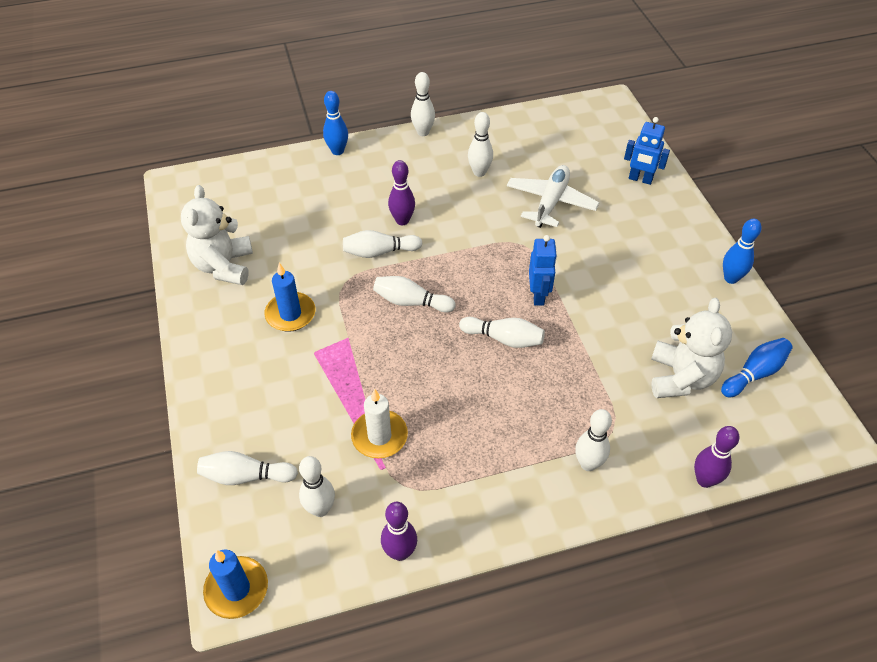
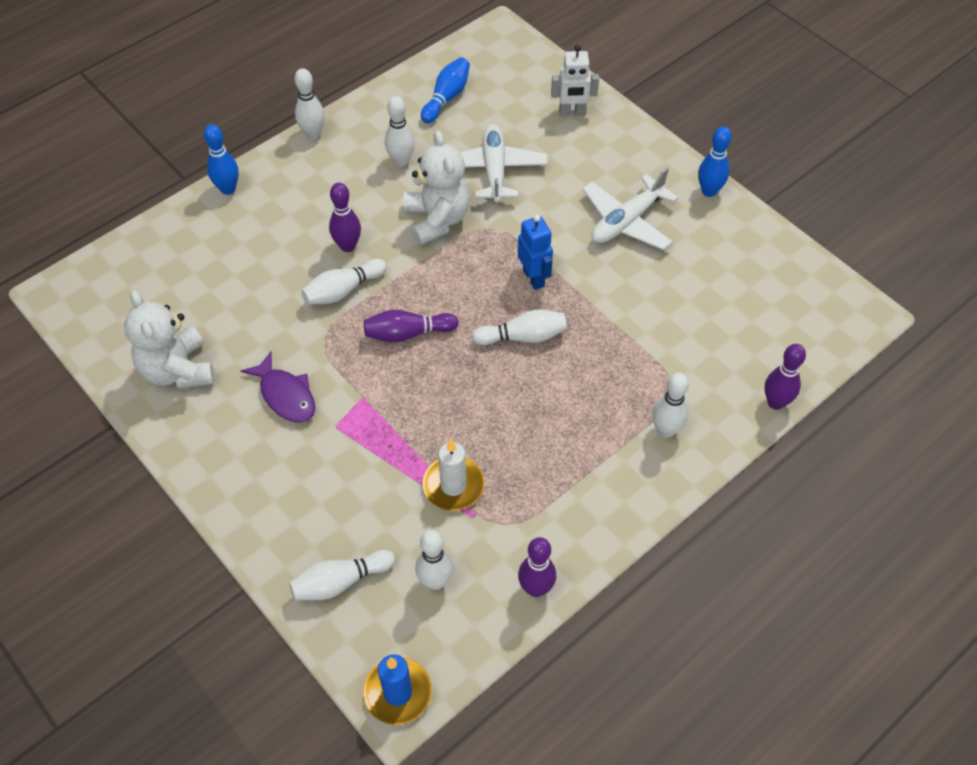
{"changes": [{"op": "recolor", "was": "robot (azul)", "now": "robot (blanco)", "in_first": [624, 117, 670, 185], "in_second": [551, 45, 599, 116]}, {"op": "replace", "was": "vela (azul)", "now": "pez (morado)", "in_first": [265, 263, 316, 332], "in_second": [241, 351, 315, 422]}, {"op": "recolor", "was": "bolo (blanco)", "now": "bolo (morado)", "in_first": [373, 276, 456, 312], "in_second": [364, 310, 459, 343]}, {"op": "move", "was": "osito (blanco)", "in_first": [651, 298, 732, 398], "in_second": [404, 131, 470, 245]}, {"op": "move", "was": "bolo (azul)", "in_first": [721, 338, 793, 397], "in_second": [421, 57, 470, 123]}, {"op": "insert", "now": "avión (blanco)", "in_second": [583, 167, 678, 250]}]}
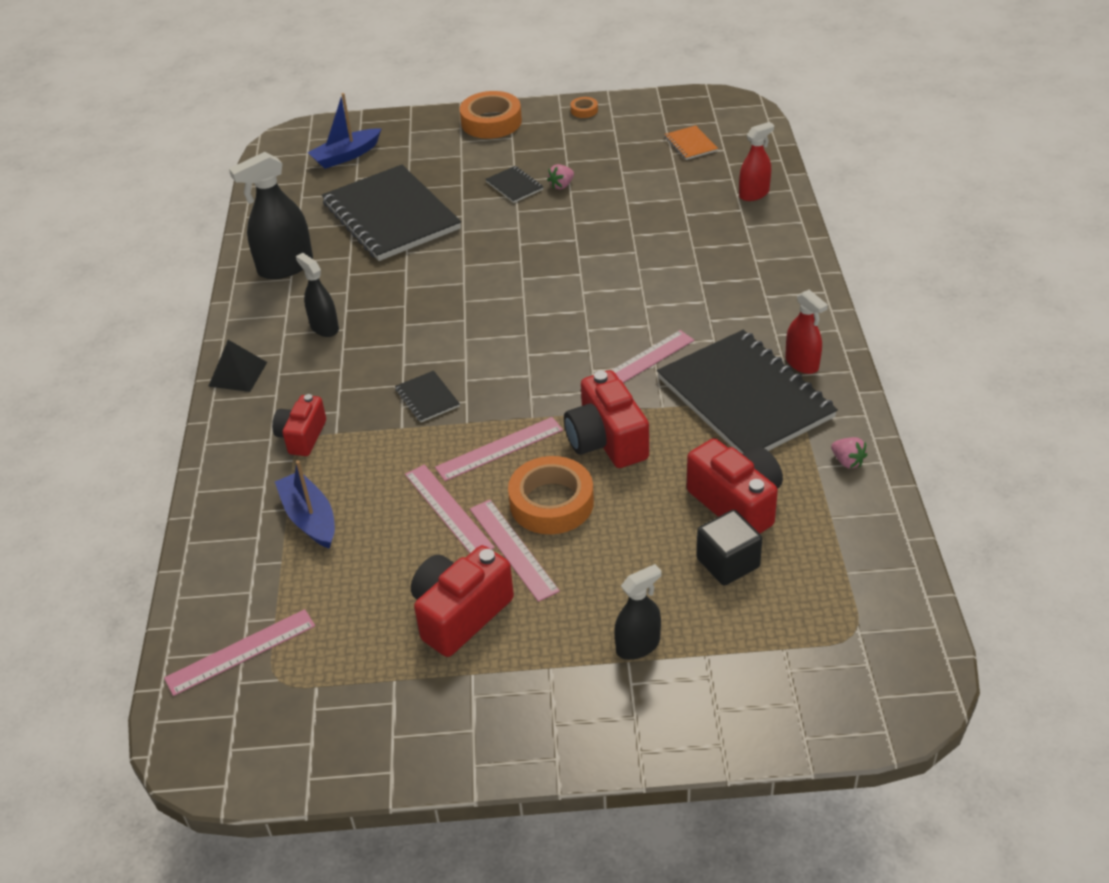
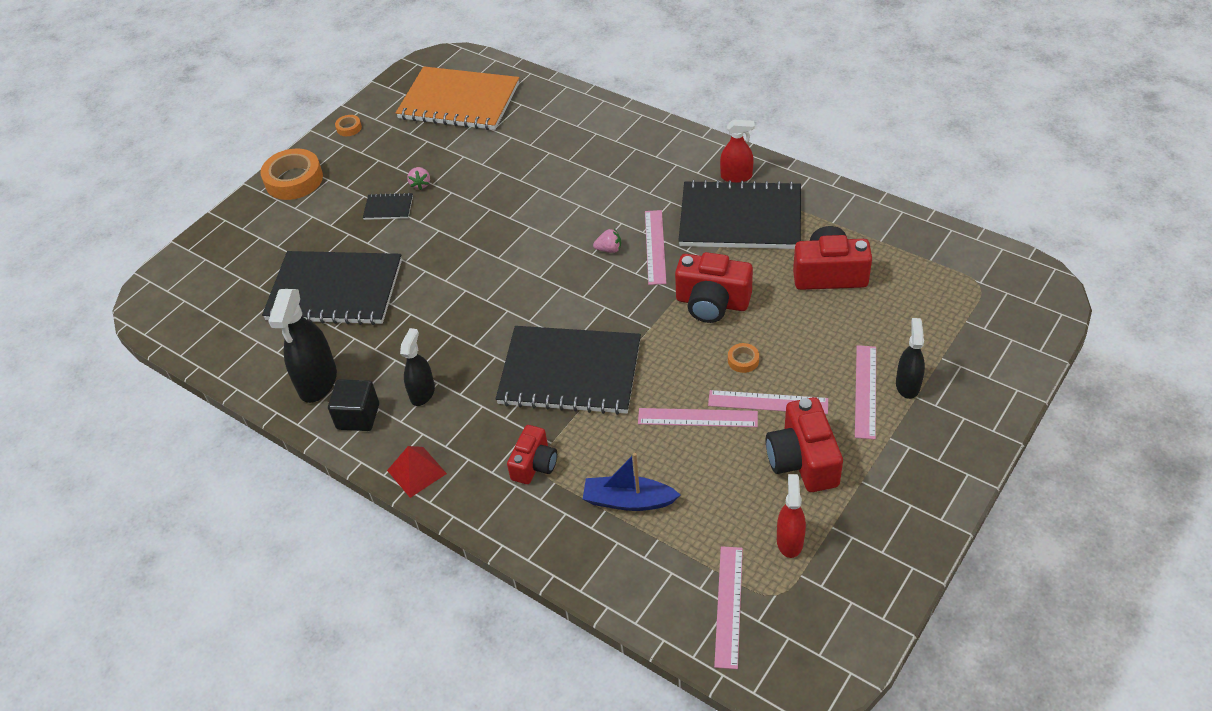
{"changes": [{"op": "delete", "was": "barco (azul)", "in_first": [308, 93, 381, 169]}, {"op": "move", "was": "pulverizador (rojo)", "in_first": [739, 122, 774, 201], "in_second": [777, 474, 806, 558]}, {"op": "resize", "was": "cuaderno (naranja)", "in_first": [664, 125, 718, 160], "in_second": [396, 66, 519, 130], "ratio": 2.48}, {"op": "rotate", "was": "pulverizador (negro)", "in_first": [296, 253, 339, 337], "in_second": [400, 328, 435, 406], "clockwise": 105}, {"op": "recolor", "was": "pirámide (negro)", "now": "pirámide (rojo)", "in_first": [208, 340, 267, 392], "in_second": [387, 446, 447, 498]}, {"op": "resize", "was": "cuaderno (negro)", "in_first": [395, 371, 460, 422], "in_second": [496, 326, 641, 415], "ratio": 2.48}, {"op": "rotate", "was": "cámara (rojo)", "in_first": [272, 394, 326, 456], "in_second": [507, 425, 557, 484], "clockwise": -120}, {"op": "move", "was": "regla (rosa)", "in_first": [435, 417, 563, 481], "in_second": [855, 345, 876, 439]}, {"op": "move", "was": "fresa (rosa)", "in_first": [831, 437, 867, 469], "in_second": [593, 229, 621, 253]}, {"op": "resize", "was": "cinta adhesiva (naranja)", "in_first": [508, 456, 594, 534], "in_second": [728, 343, 759, 373], "ratio": 0.45}, {"op": "move", "was": "cubo (negro)", "in_first": [696, 510, 762, 585], "in_second": [328, 379, 379, 431]}]}
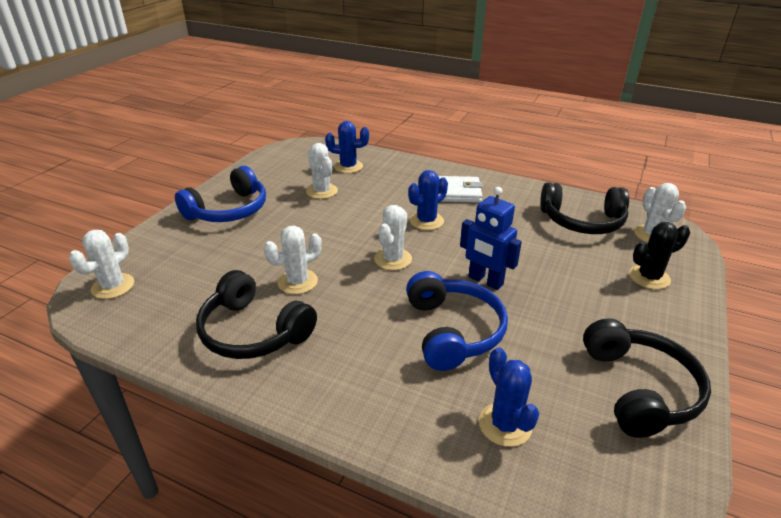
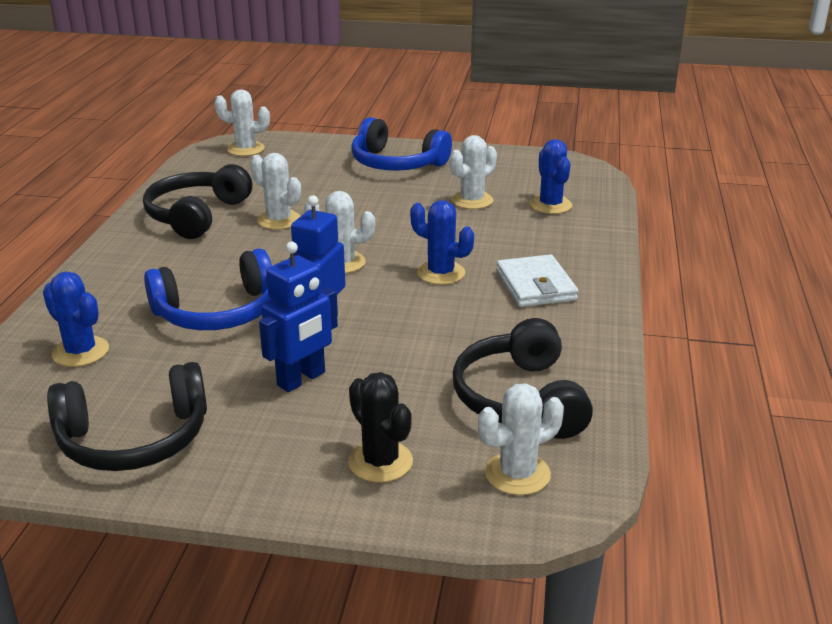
{"changes": [{"op": "rotate", "was": "cactus (azul)", "in_first": [479, 347, 539, 447], "in_second": [43, 272, 109, 367], "clockwise": 75}, {"op": "insert", "now": "robot (azul)", "in_second": [259, 242, 338, 392]}]}
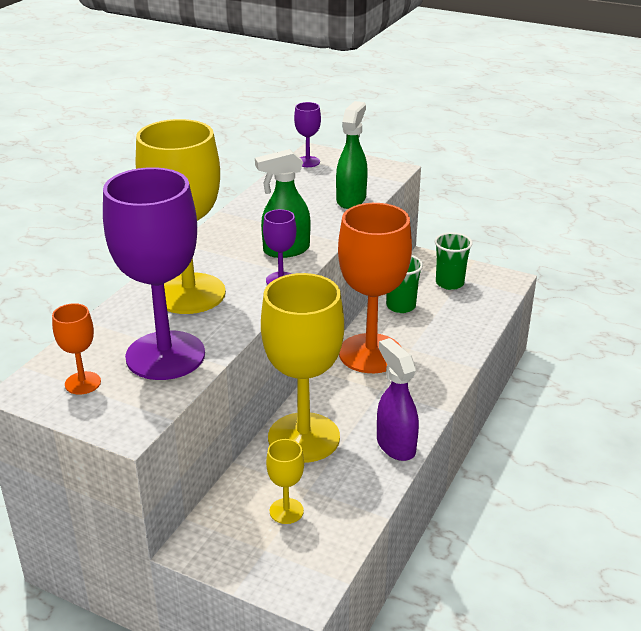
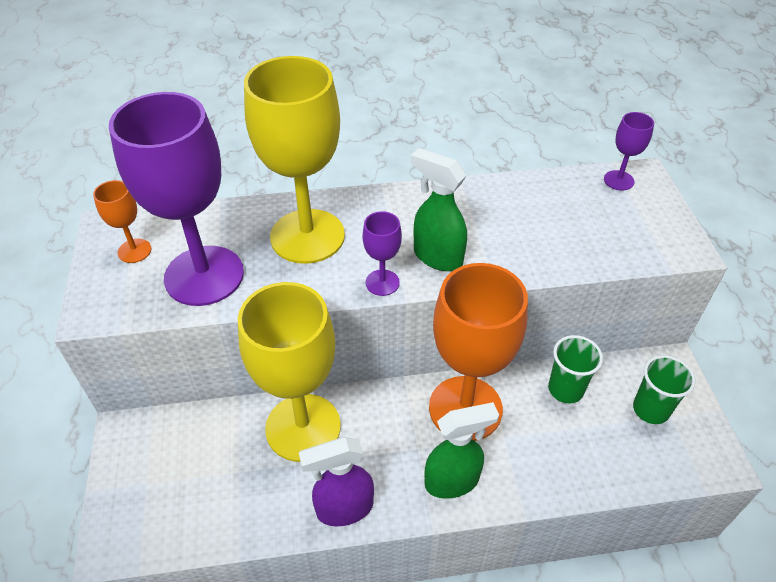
{"changes": [{"op": "move", "was": "pulverizador (verde)", "in_first": [336, 101, 368, 209], "in_second": [424, 402, 499, 499]}, {"op": "rotate", "was": "pulverizador (morado)", "in_first": [377, 338, 419, 461], "in_second": [299, 437, 374, 526], "clockwise": -135}, {"op": "delete", "was": "copa (amarillo)", "in_first": [266, 439, 304, 524]}]}
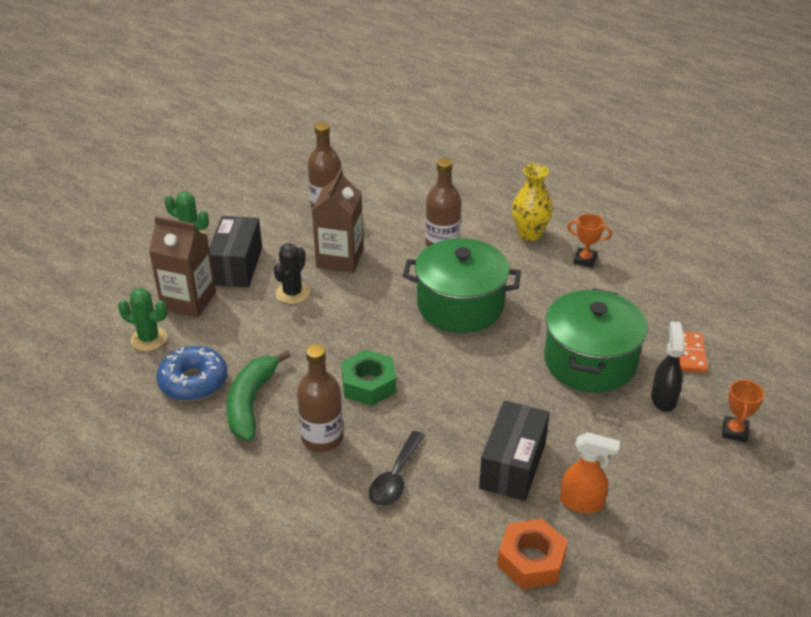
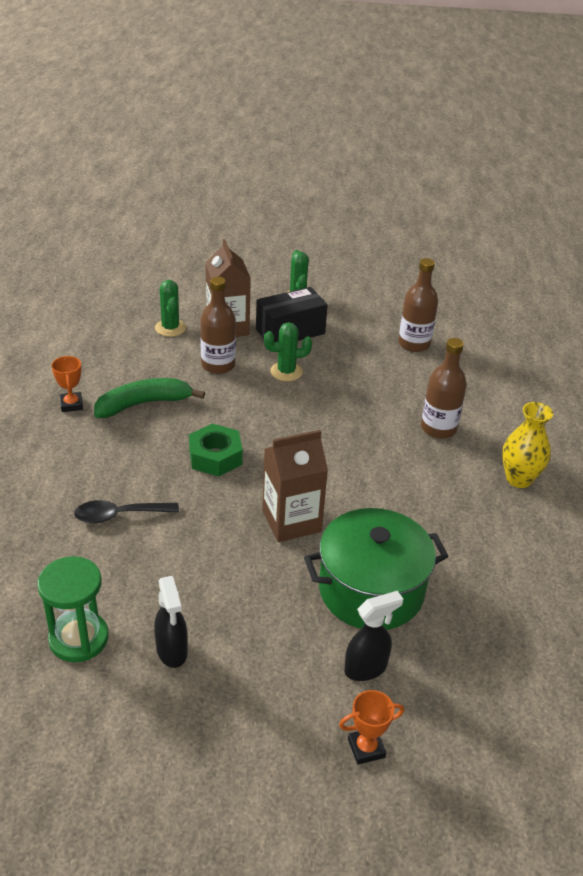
{"changes": [{"op": "move", "was": "cartón de leche (marrón)", "in_first": [312, 168, 363, 273], "in_second": [262, 430, 328, 542]}, {"op": "move", "was": "trofeo (naranja)", "in_first": [567, 214, 612, 268], "in_second": [51, 356, 83, 412]}, {"op": "delete", "was": "olla (verde)", "in_first": [403, 238, 521, 333]}, {"op": "recolor", "was": "cactus (negro)", "now": "cactus (verde)", "in_first": [274, 244, 310, 304], "in_second": [264, 322, 312, 381]}, {"op": "delete", "was": "ficha de dominó (naranja)", "in_first": [679, 332, 708, 373]}, {"op": "move", "was": "botella (marrón)", "in_first": [297, 344, 343, 452], "in_second": [200, 277, 236, 374]}, {"op": "delete", "was": "rosquilla (azul)", "in_first": [157, 346, 228, 401]}, {"op": "delete", "was": "caja (negro)", "in_first": [479, 401, 550, 501]}, {"op": "recolor", "was": "pulverizador (naranja)", "now": "pulverizador (negro)", "in_first": [560, 432, 620, 513], "in_second": [154, 576, 188, 668]}, {"op": "replace", "was": "tuerca (naranja)", "now": "reloj de arena (verde)", "in_first": [497, 519, 568, 589], "in_second": [37, 556, 109, 662]}]}
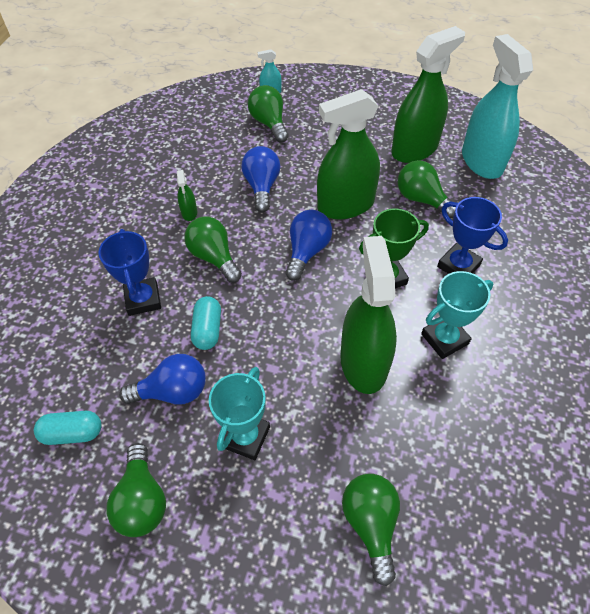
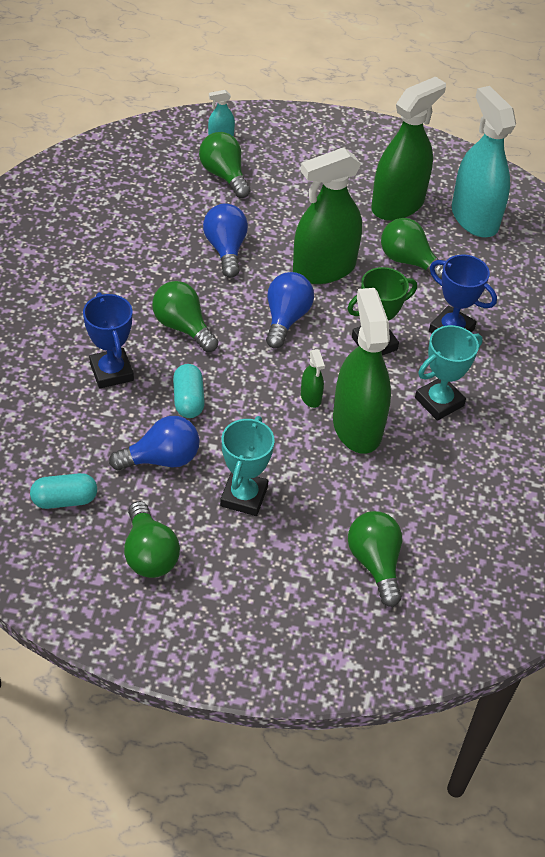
{"changes": [{"op": "move", "was": "pulverizador (verde)", "in_first": [177, 170, 197, 221], "in_second": [301, 349, 325, 408]}]}
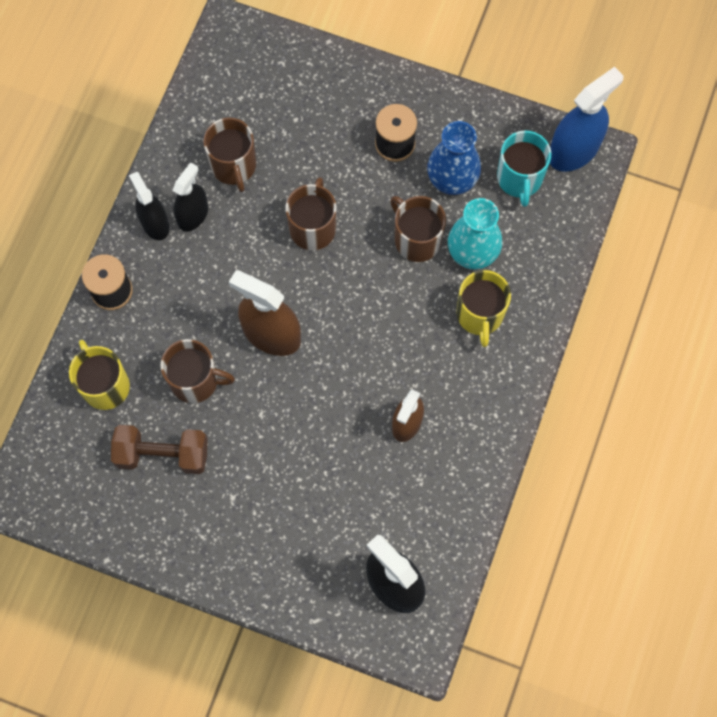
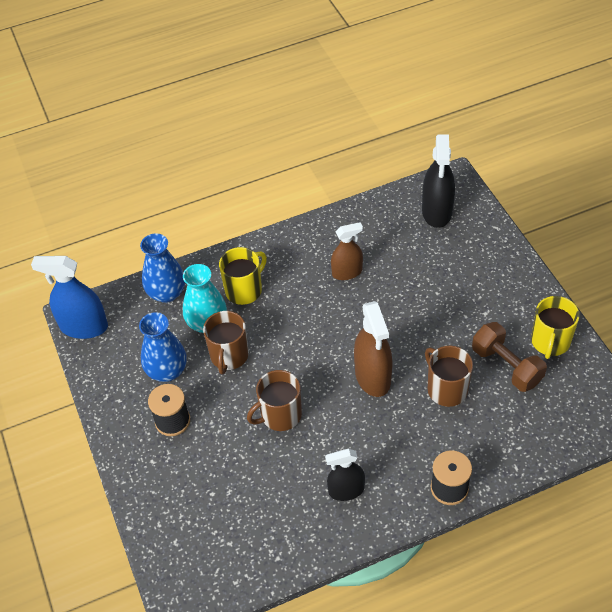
{"changes": [{"op": "delete", "was": "taza (marrón)", "in_first": [203, 118, 256, 192]}, {"op": "delete", "was": "taza (turquesa)", "in_first": [497, 130, 551, 207]}, {"op": "delete", "was": "pulverizador (negro)", "in_first": [129, 172, 169, 240]}, {"op": "move", "was": "taza (amarillo)", "in_first": [69, 340, 130, 410], "in_second": [531, 296, 580, 359]}, {"op": "insert", "now": "florero (azul)", "in_second": [140, 233, 185, 303]}]}
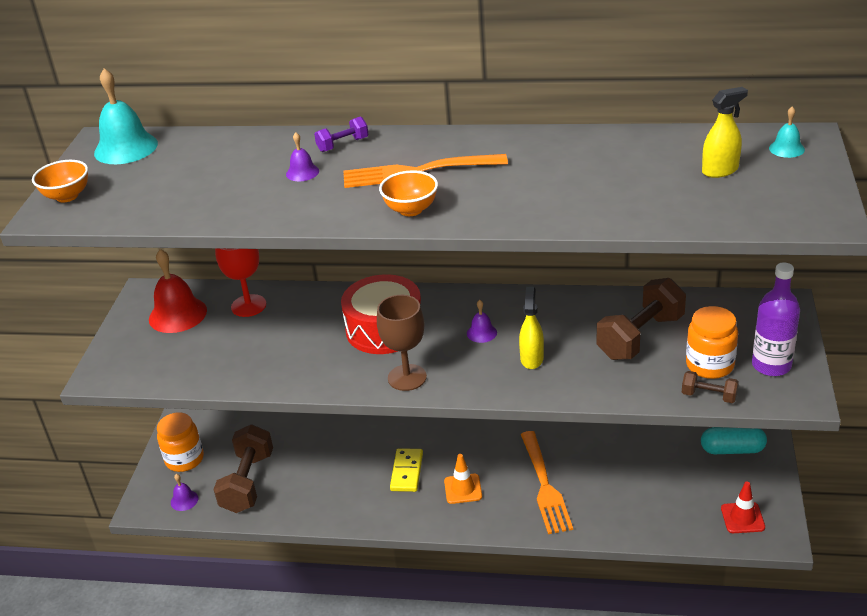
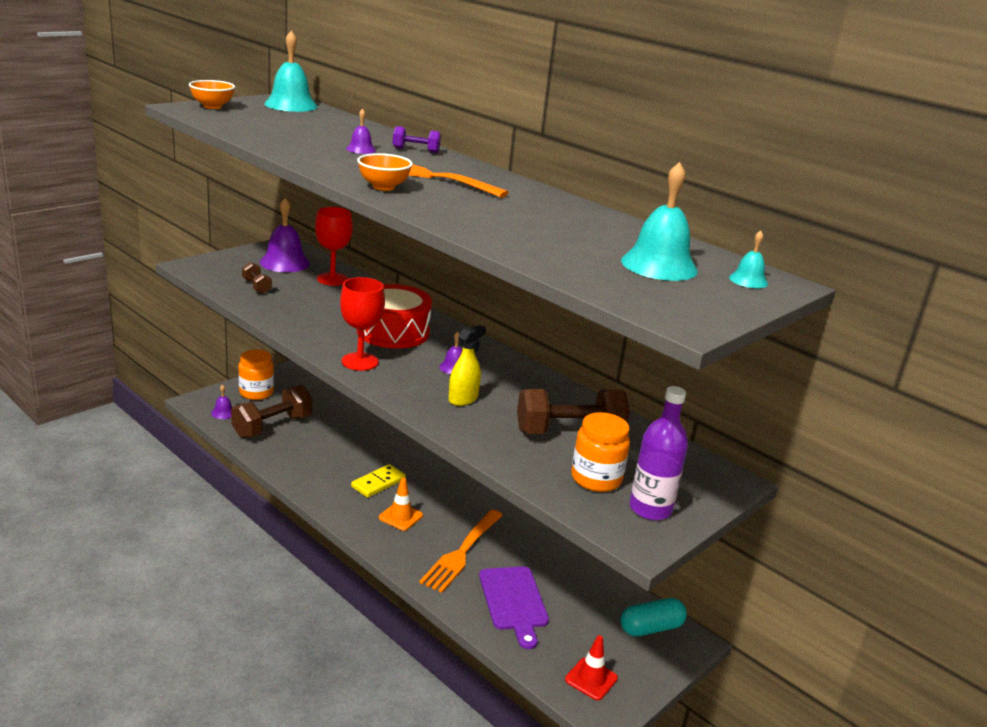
{"changes": [{"op": "replace", "was": "pulverizador (amarillo)", "now": "campana (turquesa)", "in_first": [702, 87, 748, 178], "in_second": [621, 162, 698, 281]}, {"op": "recolor", "was": "campana (rojo)", "now": "campana (morado)", "in_first": [149, 249, 207, 333], "in_second": [260, 198, 310, 272]}, {"op": "recolor", "was": "copa (marrón)", "now": "copa (rojo)", "in_first": [377, 295, 427, 391], "in_second": [340, 277, 385, 371]}, {"op": "move", "was": "mancuerna (marrón)", "in_first": [682, 371, 739, 403], "in_second": [242, 262, 272, 294]}, {"op": "rotate", "was": "cápsula (turquesa)", "in_first": [701, 427, 767, 454], "in_second": [620, 598, 687, 636], "clockwise": -60}, {"op": "insert", "now": "tabla de cortar (morado)", "in_second": [479, 566, 549, 649]}]}
